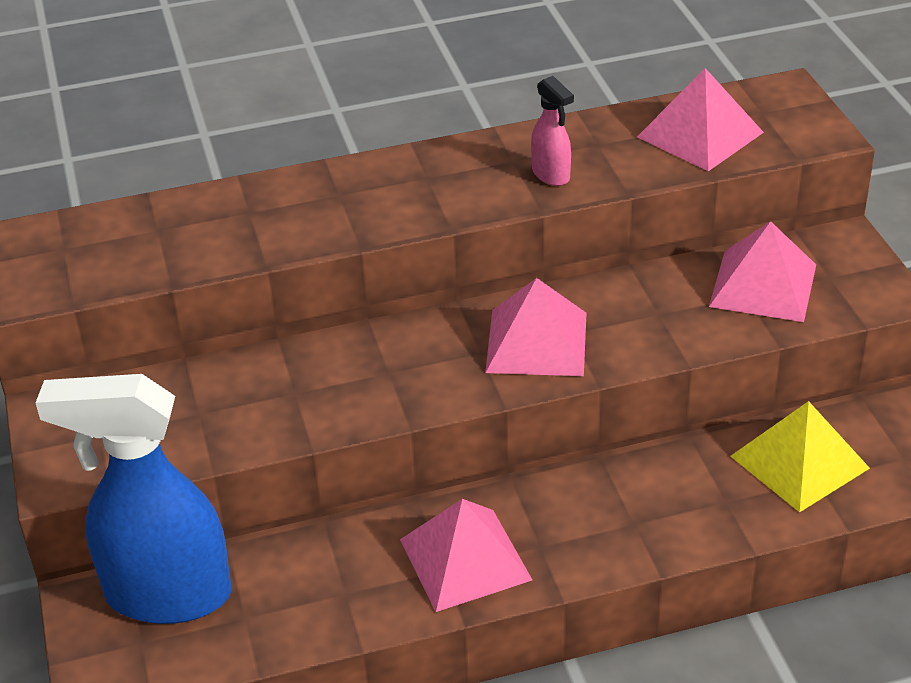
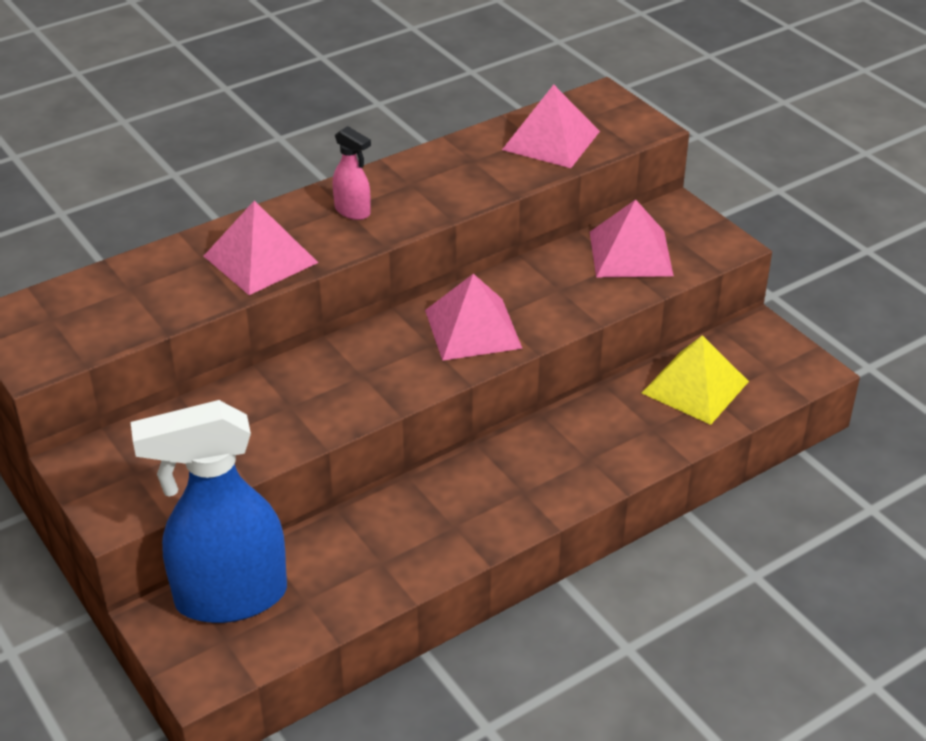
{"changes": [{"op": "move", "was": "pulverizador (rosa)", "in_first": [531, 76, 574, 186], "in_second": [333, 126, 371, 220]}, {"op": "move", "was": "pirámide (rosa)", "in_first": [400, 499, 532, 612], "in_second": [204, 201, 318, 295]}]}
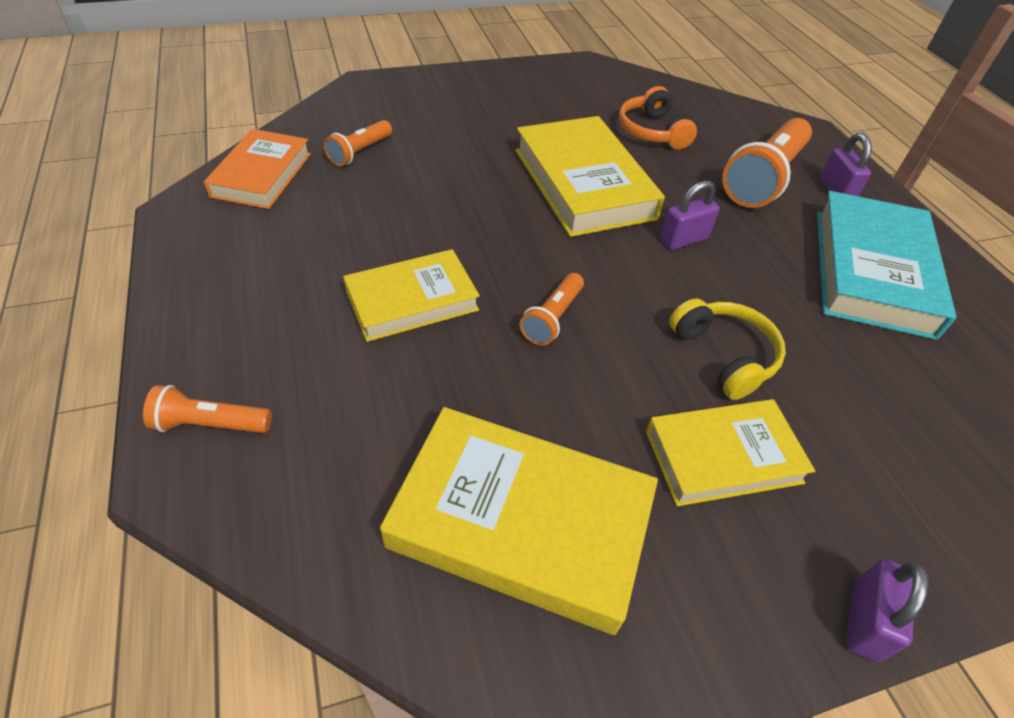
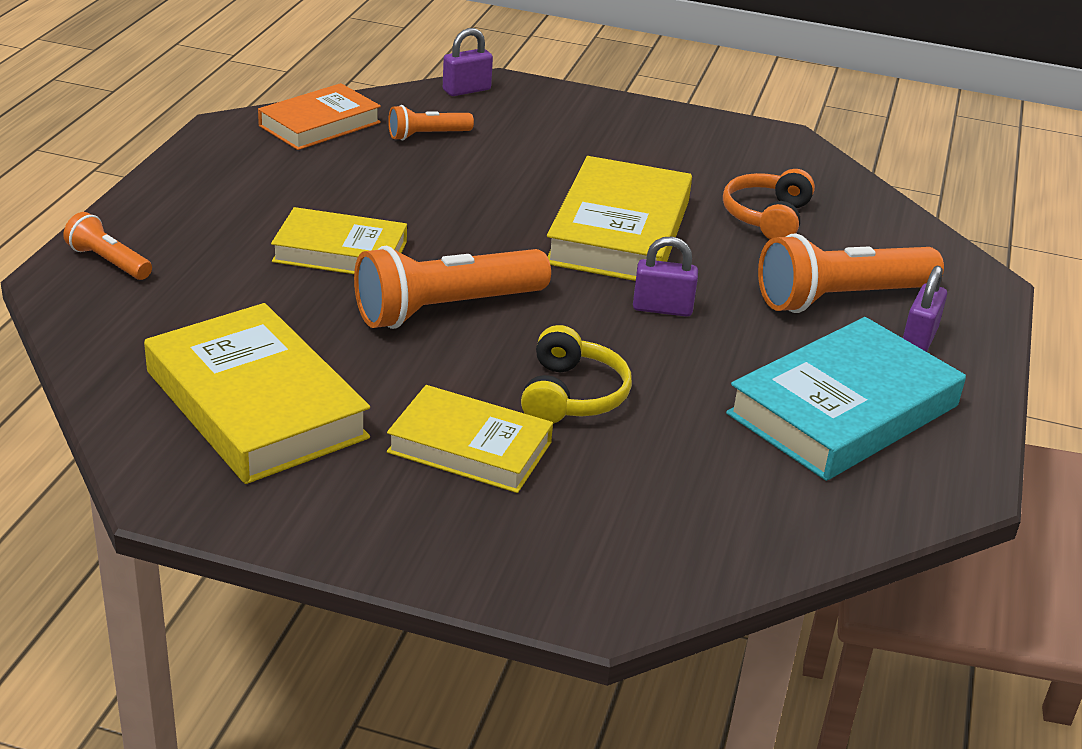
{"changes": [{"op": "resize", "was": "lámpara de mano (naranja)", "in_first": [519, 273, 584, 346], "in_second": [354, 246, 551, 329], "ratio": 1.93}, {"op": "move", "was": "candado (morado)", "in_first": [846, 559, 929, 662], "in_second": [443, 28, 493, 96]}]}
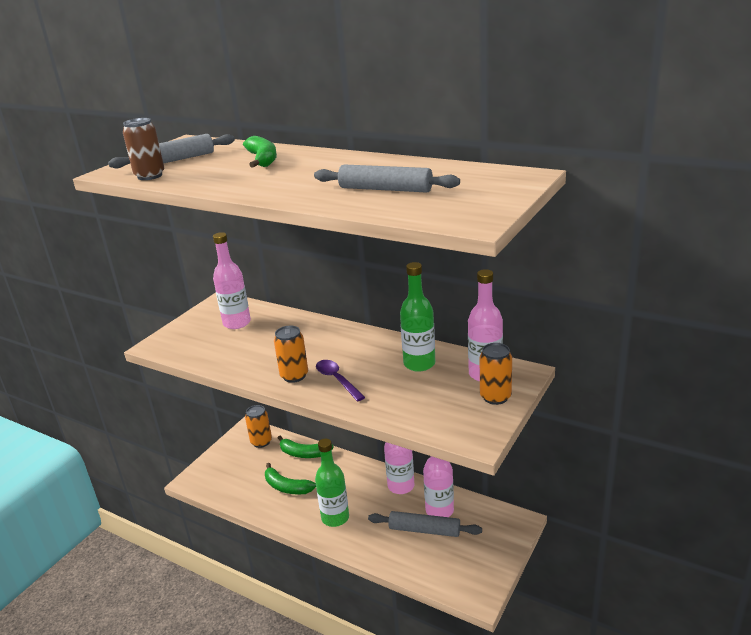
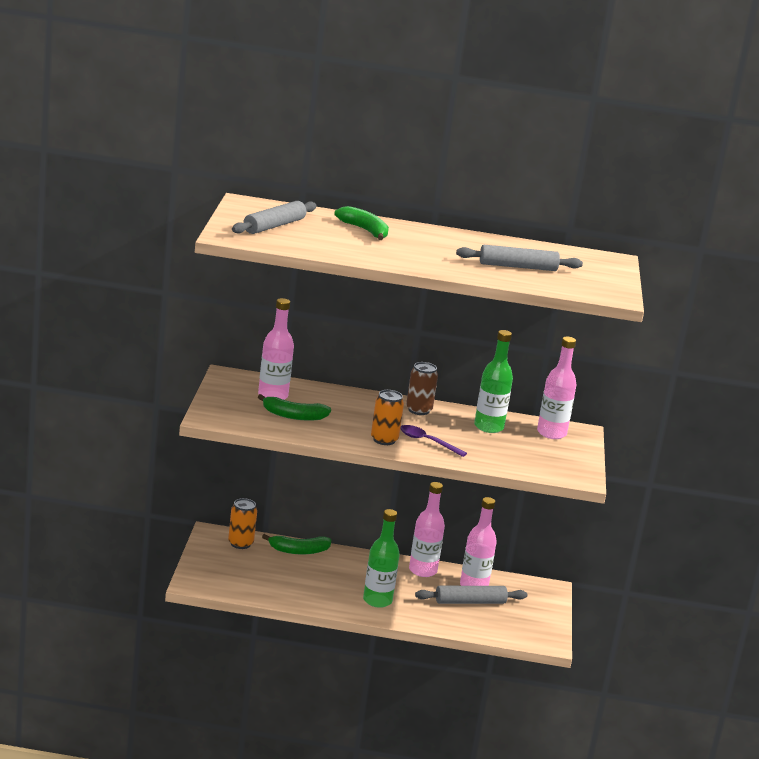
{"changes": [{"op": "move", "was": "lata (marrón)", "in_first": [123, 118, 164, 180], "in_second": [406, 362, 438, 415]}, {"op": "delete", "was": "lata (naranja)", "in_first": [480, 343, 512, 405]}, {"op": "move", "was": "plátano (verde)", "in_first": [265, 463, 316, 495], "in_second": [258, 394, 331, 421]}]}
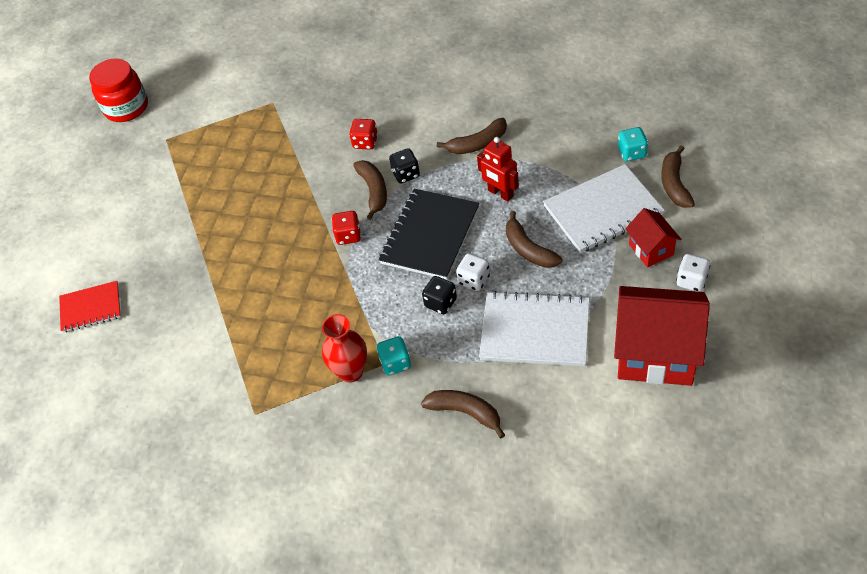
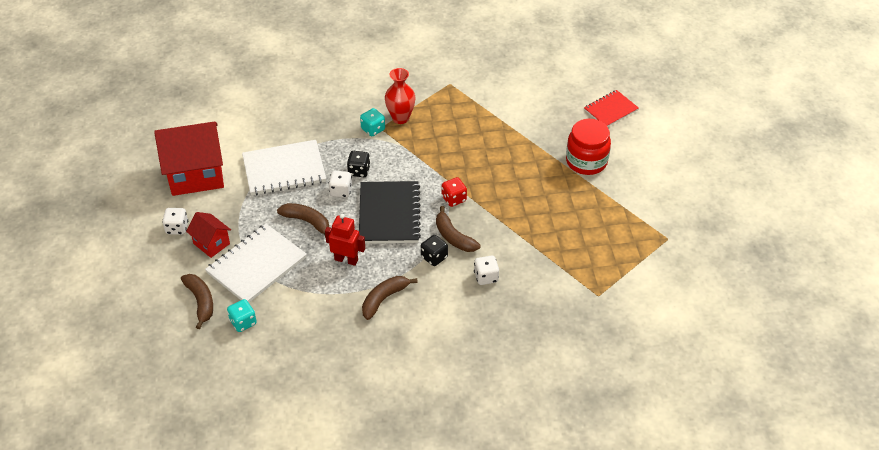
{"changes": [{"op": "move", "was": "tarro (rojo)", "in_first": [89, 58, 148, 122], "in_second": [566, 119, 611, 175]}, {"op": "recolor", "was": "dado (rojo)", "now": "dado (blanco)", "in_first": [349, 119, 378, 150], "in_second": [474, 256, 499, 285]}, {"op": "delete", "was": "plátano (marrón)", "in_first": [421, 390, 505, 438]}]}
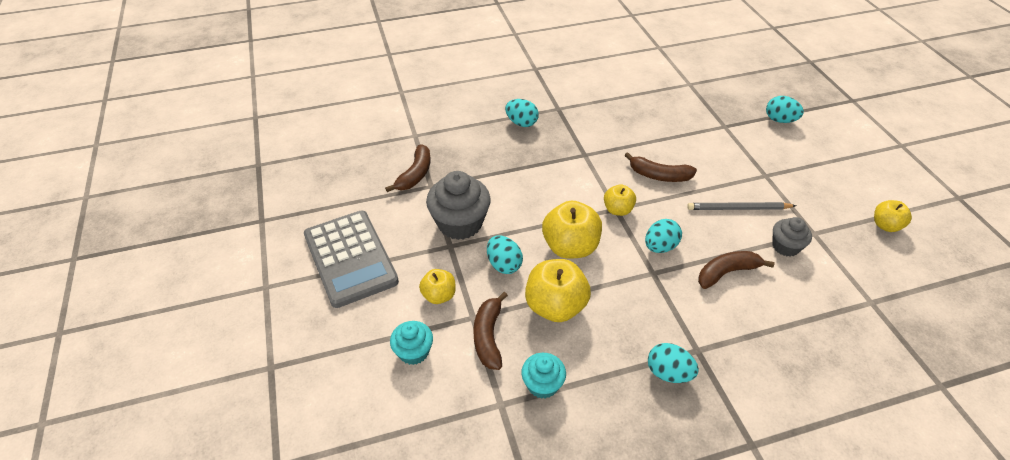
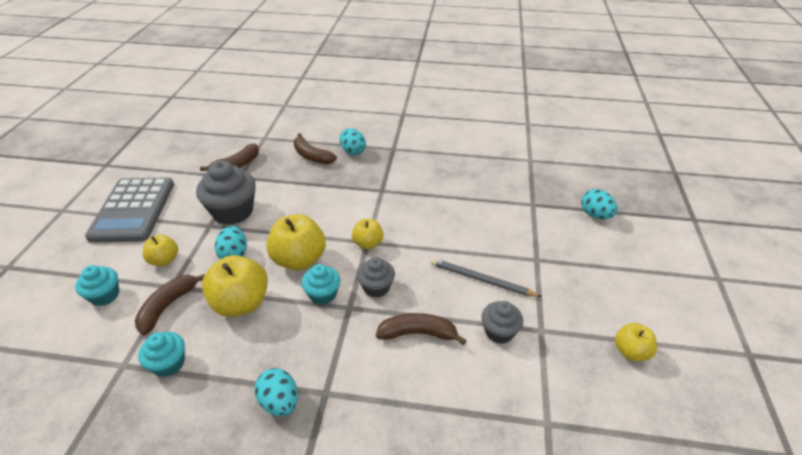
{"changes": [{"op": "move", "was": "plátano (marrón)", "in_first": [624, 152, 697, 182], "in_second": [294, 133, 337, 164]}, {"op": "replace", "was": "huevo (turquesa)", "now": "magdalena (gris)", "in_first": [645, 219, 682, 253], "in_second": [357, 257, 395, 298]}, {"op": "insert", "now": "magdalena (turquesa)", "in_second": [302, 264, 340, 305]}]}
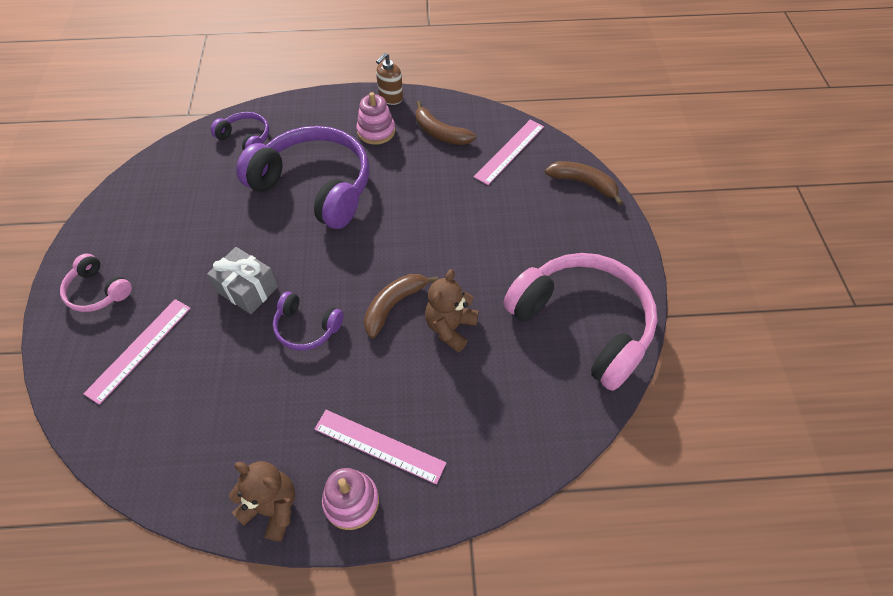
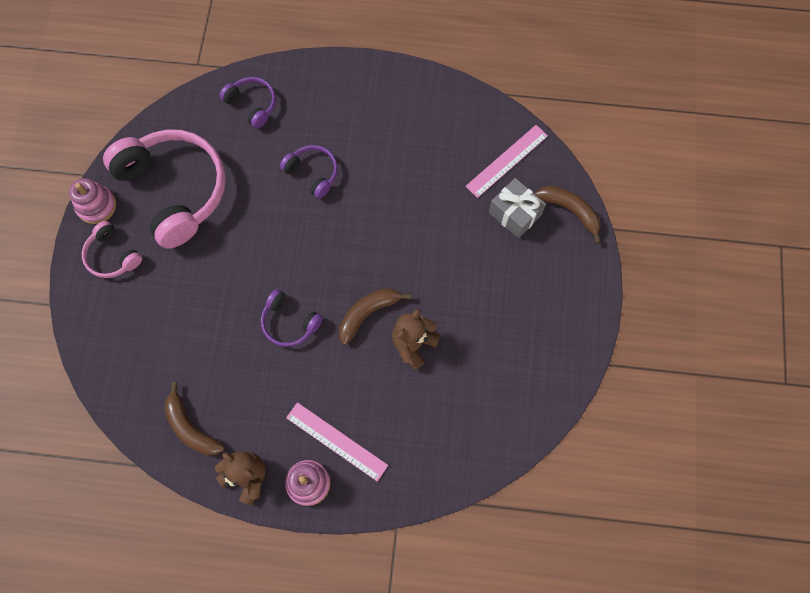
{"changes": [{"op": "delete", "was": "dispensador de jabón (marrón)", "in_first": [376, 53, 403, 105]}, {"op": "move", "was": "juguete apilable (rosa)", "in_first": [356, 92, 395, 145], "in_second": [69, 178, 116, 224]}, {"op": "move", "was": "plátano (marrón)", "in_first": [416, 101, 476, 145], "in_second": [164, 382, 224, 455]}, {"op": "resize", "was": "auriculares (morado)", "in_first": [236, 126, 370, 229], "in_second": [280, 145, 338, 199], "ratio": 0.47}, {"op": "move", "was": "regalo (gris)", "in_first": [207, 247, 278, 314], "in_second": [489, 178, 546, 238]}, {"op": "move", "was": "auriculares (rosa)", "in_first": [503, 253, 658, 391], "in_second": [103, 129, 226, 249]}, {"op": "delete", "was": "regla (rosa)", "in_first": [83, 299, 191, 405]}]}
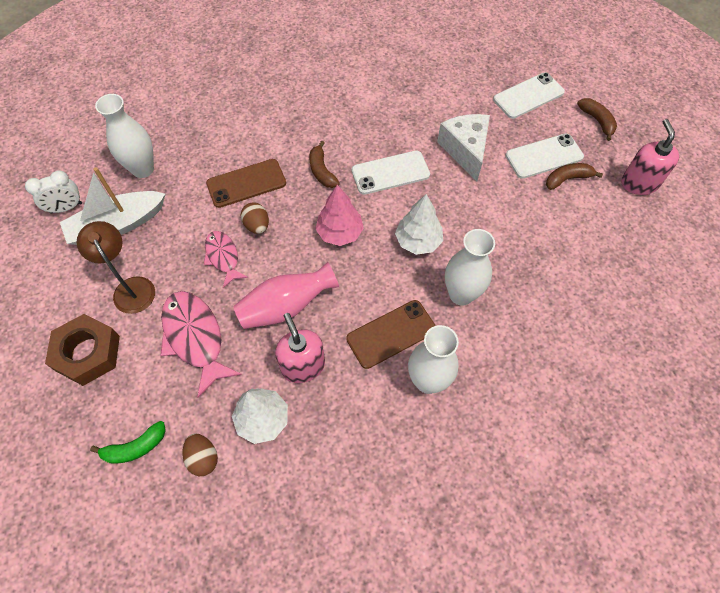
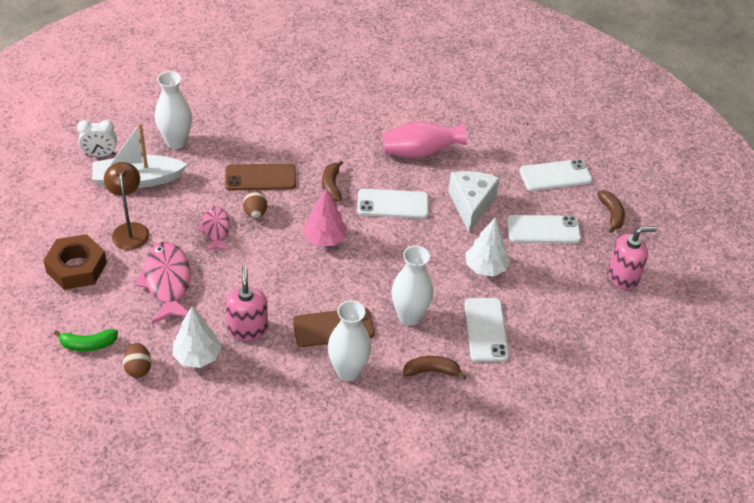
{"changes": [{"op": "rotate", "was": "dispensador de jabón (rosa)", "in_first": [621, 119, 679, 195], "in_second": [608, 226, 657, 290], "clockwise": 60}, {"op": "move", "was": "plátano (marrón)", "in_first": [546, 163, 603, 190], "in_second": [403, 356, 467, 379]}, {"op": "move", "was": "árbol (blanco)", "in_first": [395, 194, 443, 255], "in_second": [465, 218, 510, 276]}, {"op": "move", "was": "florero (rosa)", "in_first": [233, 262, 339, 329], "in_second": [382, 122, 467, 158]}, {"op": "insert", "now": "móvil (blanco)", "in_second": [464, 298, 509, 362]}]}
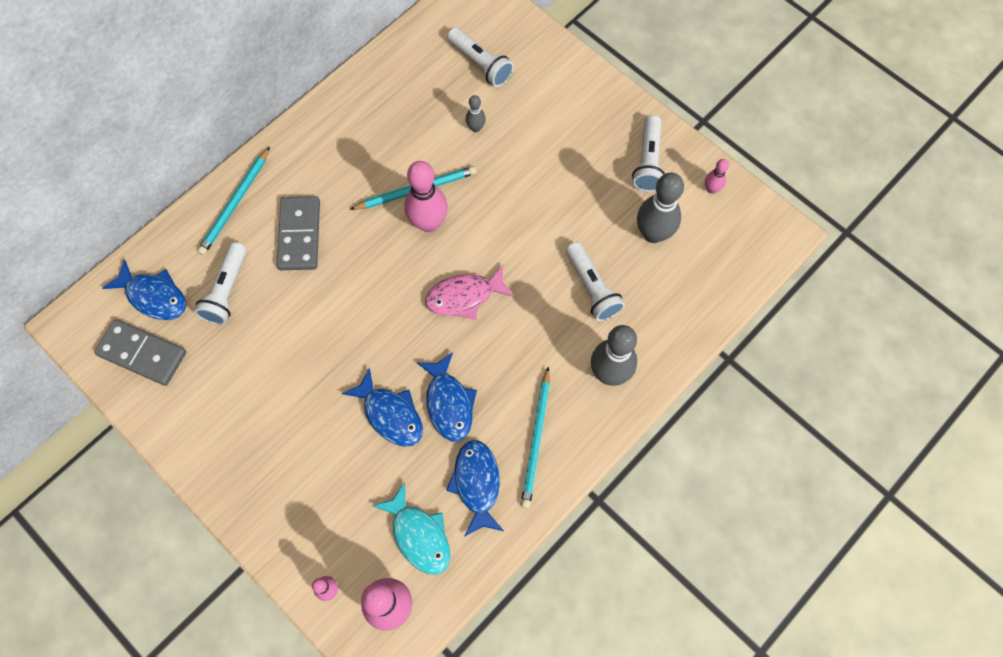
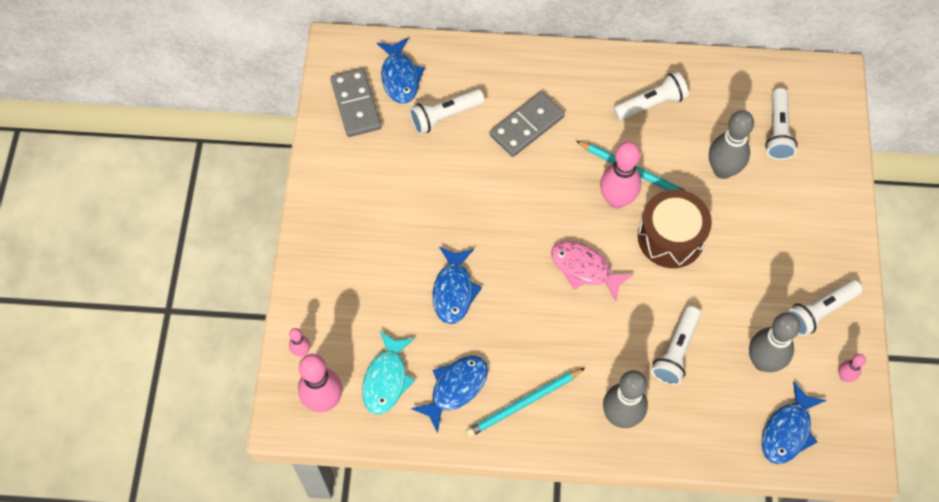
{"changes": [{"op": "resize", "was": "bolo (gris)", "in_first": [466, 95, 486, 132], "in_second": [709, 110, 754, 179], "ratio": 2.03}, {"op": "delete", "was": "lápiz (turquesa)", "in_first": [197, 147, 270, 255]}, {"op": "move", "was": "pez (azul)", "in_first": [417, 352, 477, 442], "in_second": [762, 381, 826, 464]}, {"op": "insert", "now": "lámpara de mano (blanco)", "in_second": [613, 71, 689, 120]}, {"op": "insert", "now": "tambor (marrón)", "in_second": [638, 189, 712, 268]}]}
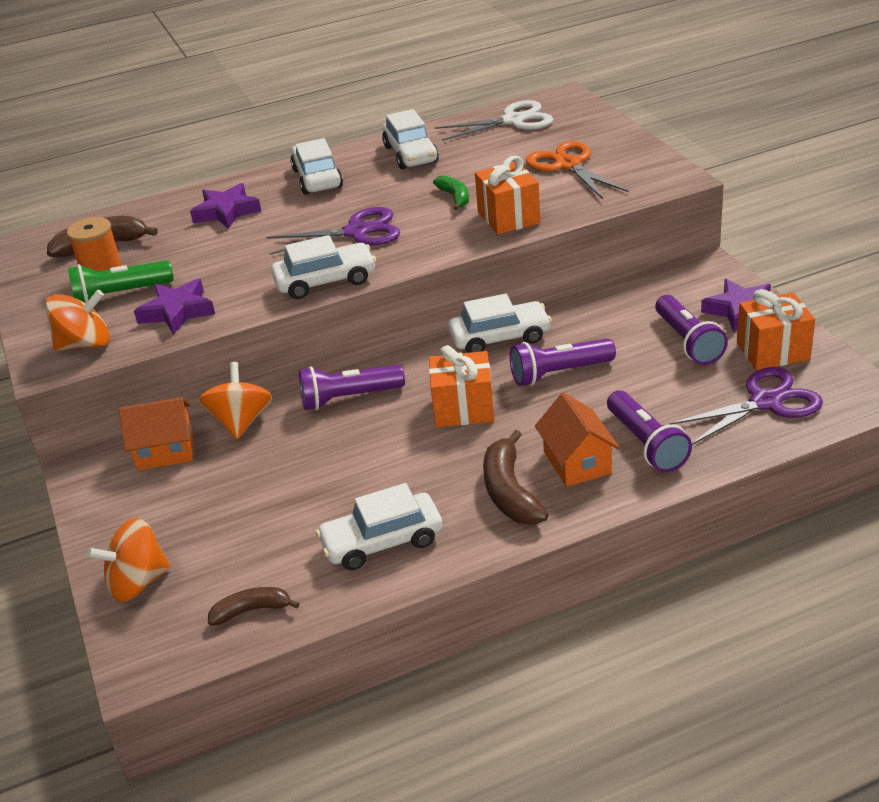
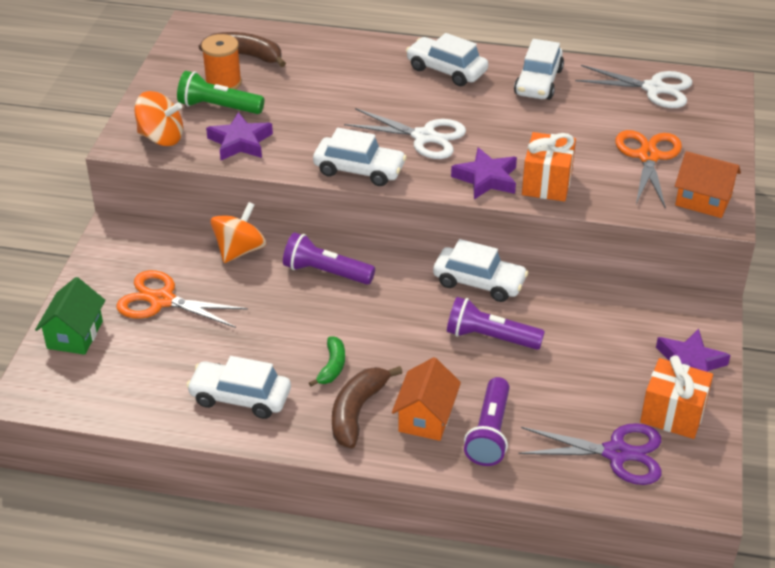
{"changes": [{"op": "rotate", "was": "coche (blanco)", "in_first": [290, 138, 343, 195], "in_second": [406, 33, 488, 86], "clockwise": -75}, {"op": "move", "was": "plátano (verde)", "in_first": [433, 175, 469, 210], "in_second": [309, 336, 345, 387]}, {"op": "move", "was": "estrella (morado)", "in_first": [190, 183, 261, 229], "in_second": [451, 147, 517, 199]}, {"op": "recolor", "was": "tijeras (morado)", "now": "tijeras (blanco)", "in_first": [266, 207, 400, 255], "in_second": [344, 108, 466, 159]}, {"op": "delete", "was": "lámpara de mano (morado)", "in_first": [655, 295, 728, 365]}, {"op": "delete", "was": "regalo (naranja)", "in_first": [429, 345, 494, 427]}, {"op": "move", "was": "casa (naranja)", "in_first": [119, 397, 193, 471], "in_second": [675, 151, 741, 218]}, {"op": "replace", "was": "peonza (naranja)", "now": "casa (verde)", "in_first": [86, 518, 171, 602], "in_second": [35, 277, 105, 355]}, {"op": "delete", "was": "plátano (marrón)", "in_first": [208, 587, 300, 626]}, {"op": "insert", "now": "tijeras (naranja)", "in_second": [117, 270, 248, 328]}]}
